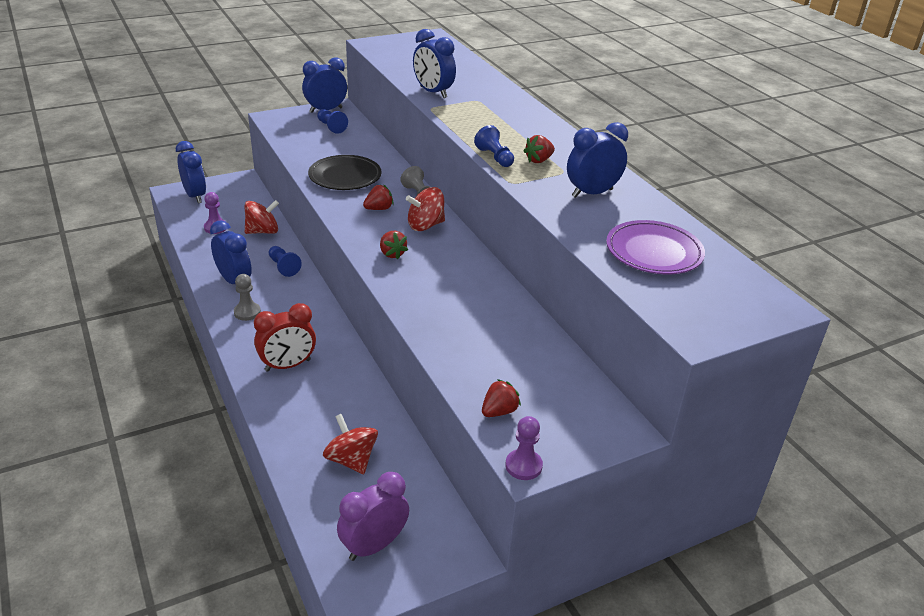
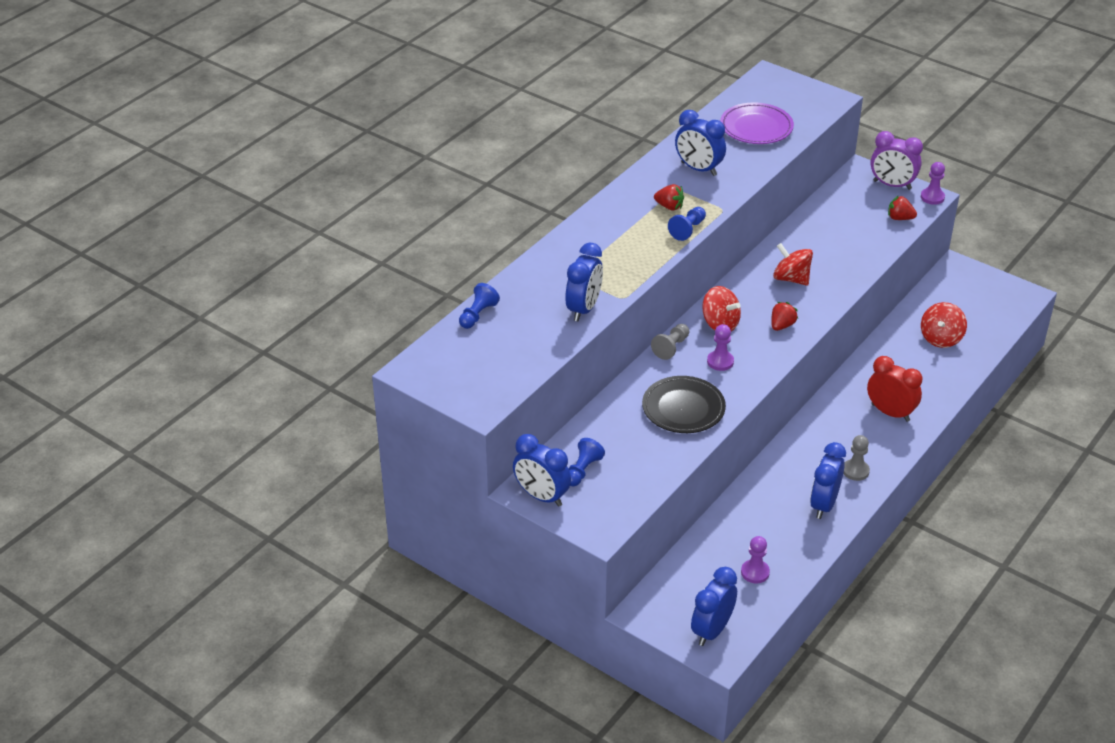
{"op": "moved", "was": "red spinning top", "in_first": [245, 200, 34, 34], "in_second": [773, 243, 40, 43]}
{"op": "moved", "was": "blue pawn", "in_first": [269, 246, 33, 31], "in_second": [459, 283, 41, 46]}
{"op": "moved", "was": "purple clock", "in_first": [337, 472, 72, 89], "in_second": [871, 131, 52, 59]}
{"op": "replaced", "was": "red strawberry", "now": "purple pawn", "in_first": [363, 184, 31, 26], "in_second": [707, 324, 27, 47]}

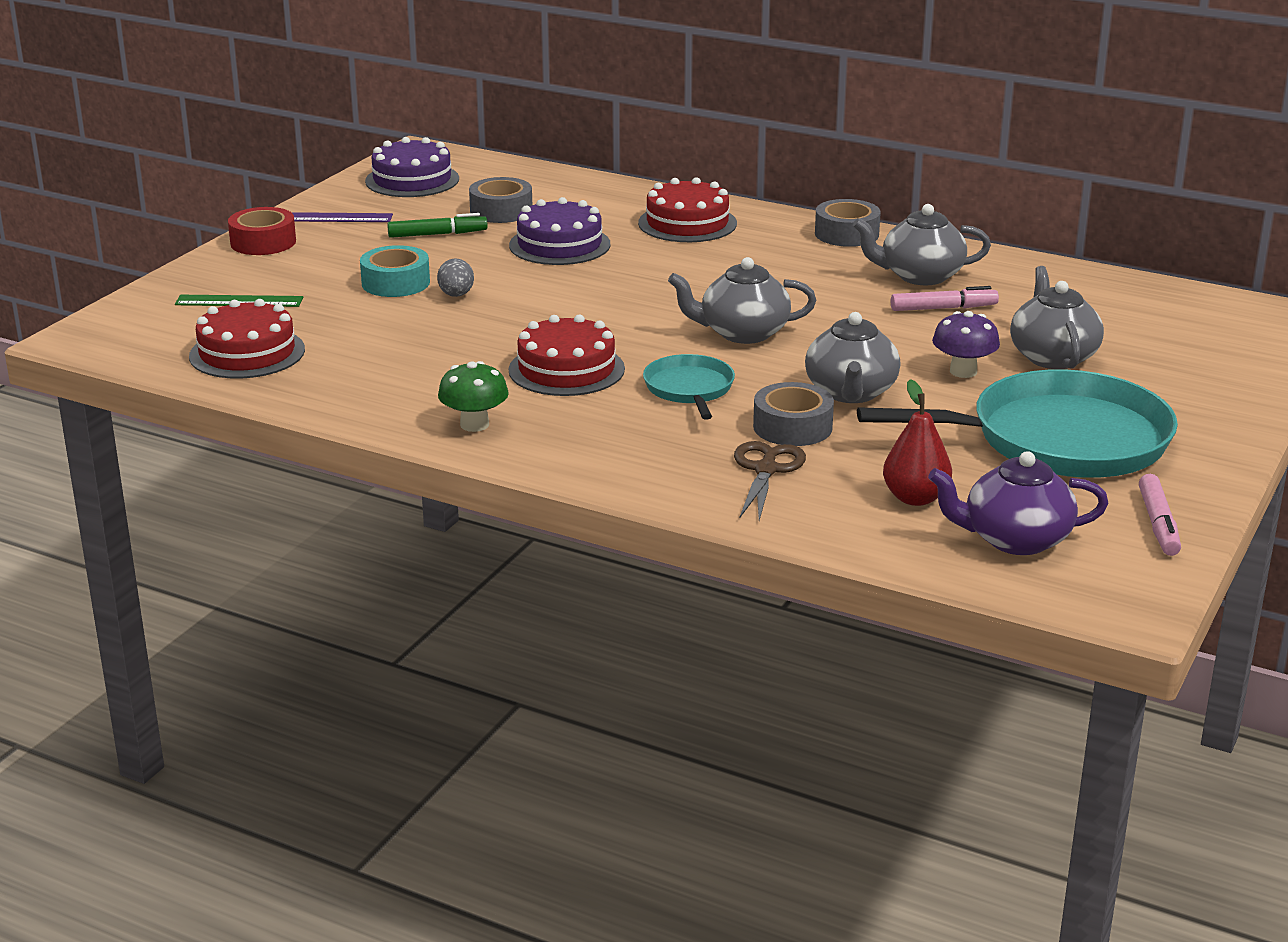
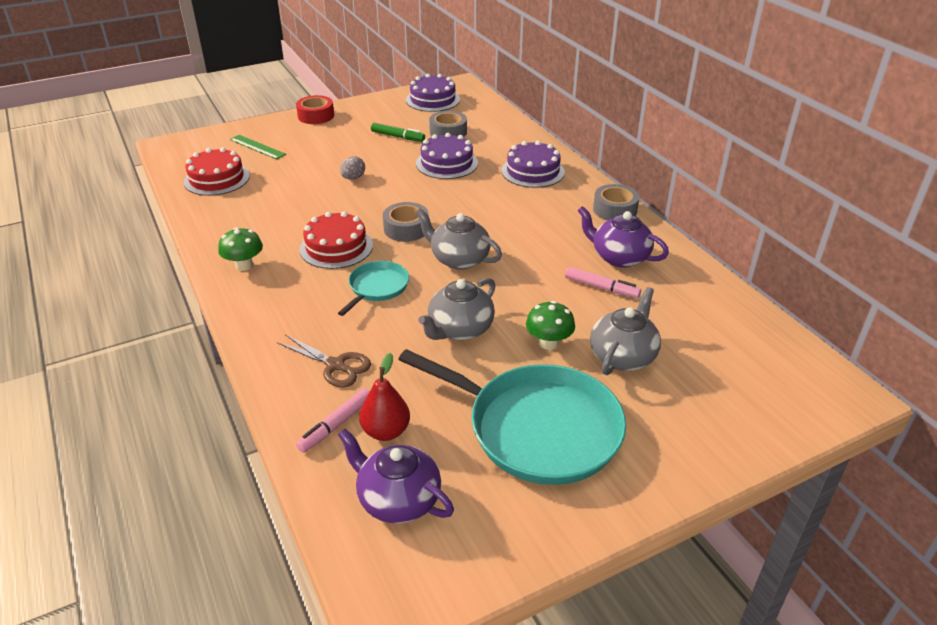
{"op": "removed", "was": "purple ruler", "in_first": [291, 212, 102, 10]}
{"op": "removed", "was": "turquoise tape", "in_first": [360, 245, 70, 52]}
{"op": "recoloured", "was": "red cake", "now": "purple cake", "in_first": [638, 177, 99, 65], "in_second": [501, 141, 64, 47]}
{"op": "turned", "was": "brown scissors", "in_first": [734, 441, 72, 80], "in_second": [277, 334, 94, 53], "clockwise": 75}
{"op": "moved", "was": "grey tape", "in_first": [753, 382, 81, 64], "in_second": [383, 202, 46, 40]}
{"op": "recoloured", "was": "grey teapot", "now": "purple teapot", "in_first": [853, 204, 138, 81], "in_second": [578, 206, 91, 62]}
{"op": "recoloured", "was": "purple mushroom", "now": "green mushroom", "in_first": [932, 311, 68, 67], "in_second": [526, 301, 49, 49]}
{"op": "moved", "was": "pink marker", "in_first": [1139, 474, 42, 82], "in_second": [296, 388, 74, 65]}

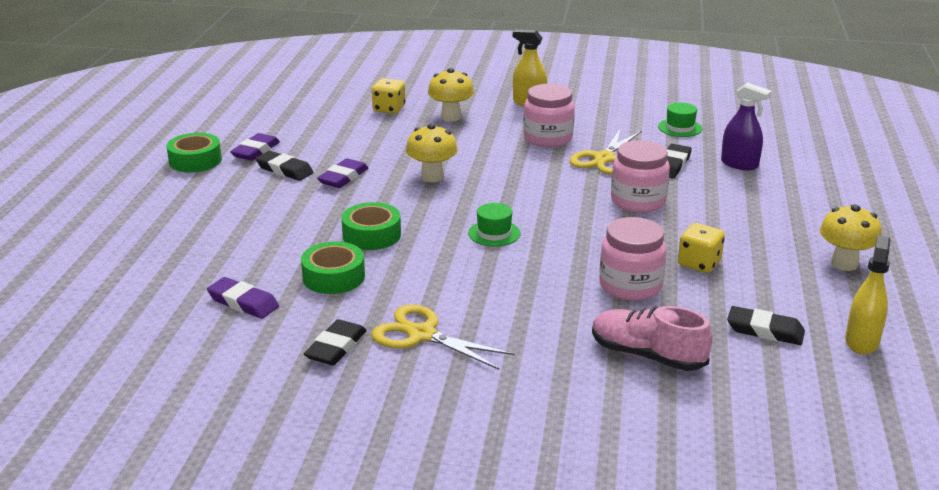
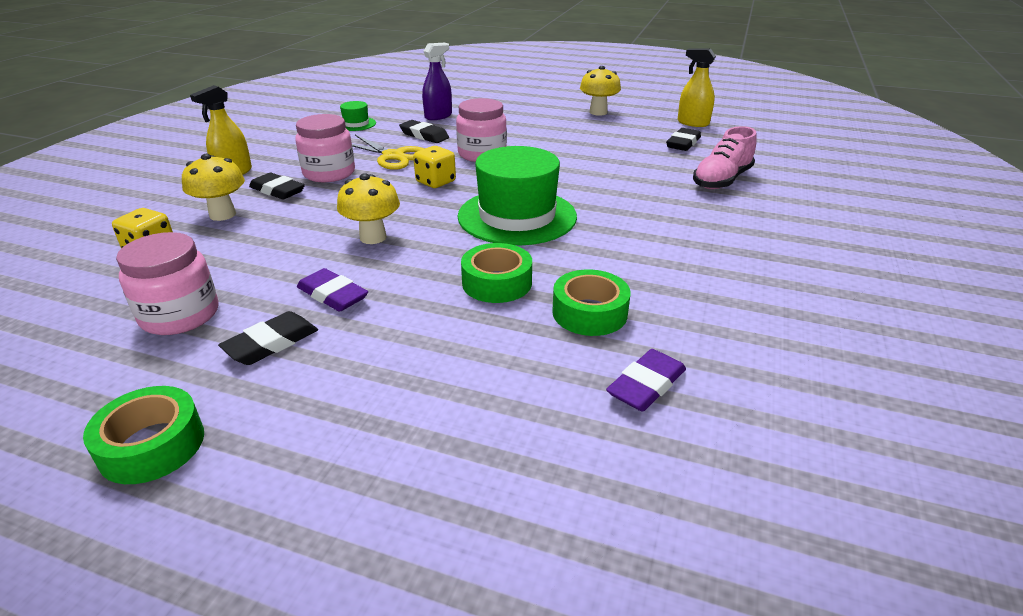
{"op": "removed", "was": "purple eraser", "in_first": [230, 133, 50, 28]}
{"op": "moved", "was": "black eraser", "in_first": [304, 319, 63, 46], "in_second": [249, 173, 56, 27]}
{"op": "removed", "was": "yellow scissors", "in_first": [371, 304, 144, 66]}
{"op": "resized", "was": "green hat", "in_first": [468, 203, 53, 44], "in_second": [458, 146, 119, 99], "ratio": 2.25}
{"op": "moved", "was": "pink jar", "in_first": [599, 217, 68, 84], "in_second": [116, 232, 103, 103]}
{"op": "moved", "was": "yellow dice", "in_first": [678, 223, 47, 50], "in_second": [413, 146, 43, 42]}

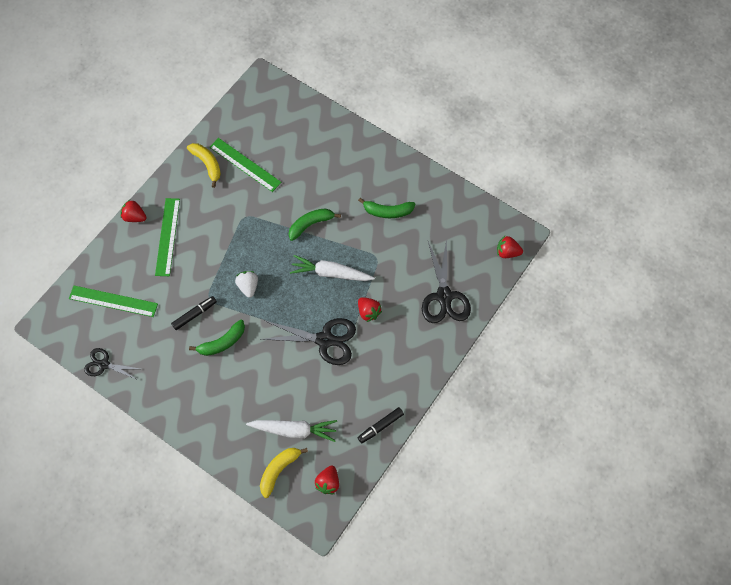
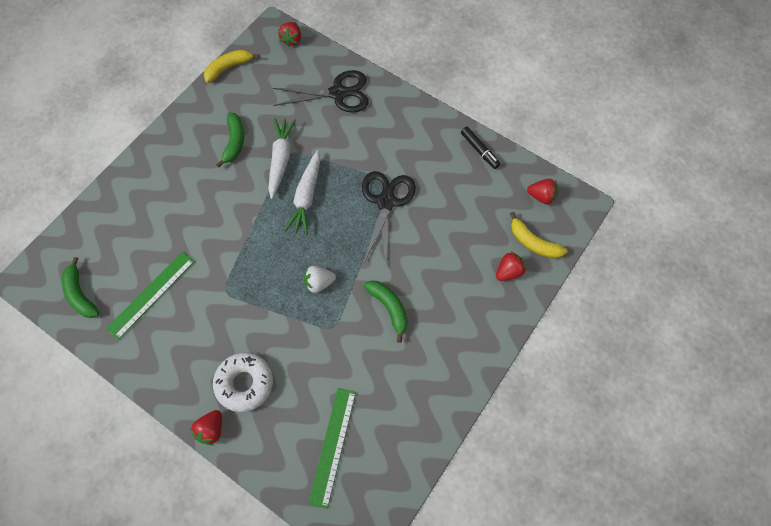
{"op": "removed", "was": "black scissors", "in_first": [84, 348, 56, 32]}
{"op": "replaced", "was": "green ruler", "now": "white donut", "in_first": [155, 198, 25, 78], "in_second": [213, 352, 60, 60]}
{"op": "removed", "was": "black marker", "in_first": [171, 296, 46, 34]}
{"op": "moved", "was": "yellow banana", "in_first": [187, 143, 34, 45], "in_second": [204, 49, 56, 34]}
{"op": "moved", "was": "white carrot", "in_first": [246, 420, 91, 22], "in_second": [268, 118, 28, 81]}
{"op": "moved", "was": "green banana", "in_first": [289, 208, 52, 33], "in_second": [62, 257, 37, 61]}
{"op": "moved", "was": "red strawberry", "in_first": [358, 297, 24, 25], "in_second": [496, 251, 30, 30]}

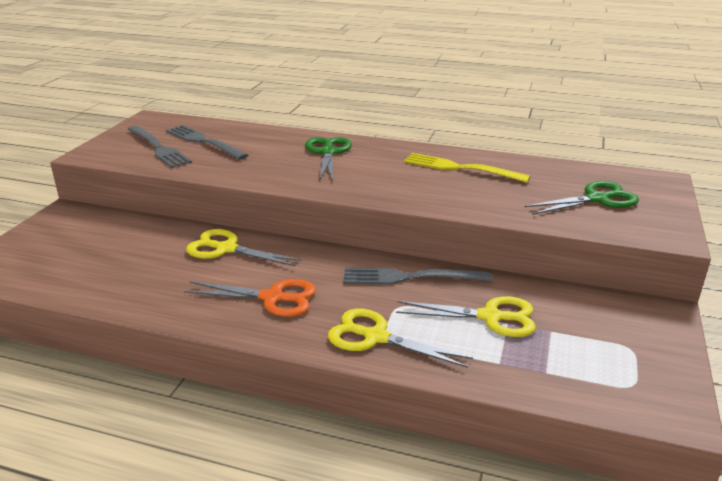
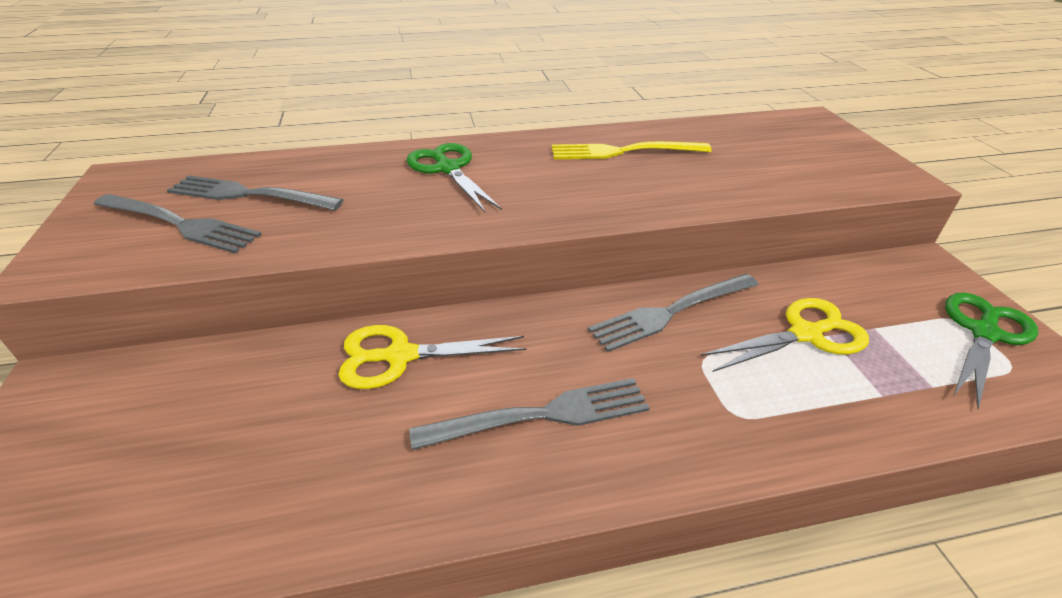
{"op": "replaced", "was": "orange scissors", "now": "grey fork", "in_first": [184, 279, 132, 38], "in_second": [409, 378, 241, 72]}
{"op": "removed", "was": "yellow scissors", "in_first": [328, 309, 145, 59]}
{"op": "moved", "was": "green scissors", "in_first": [524, 181, 115, 34], "in_second": [945, 293, 93, 117]}

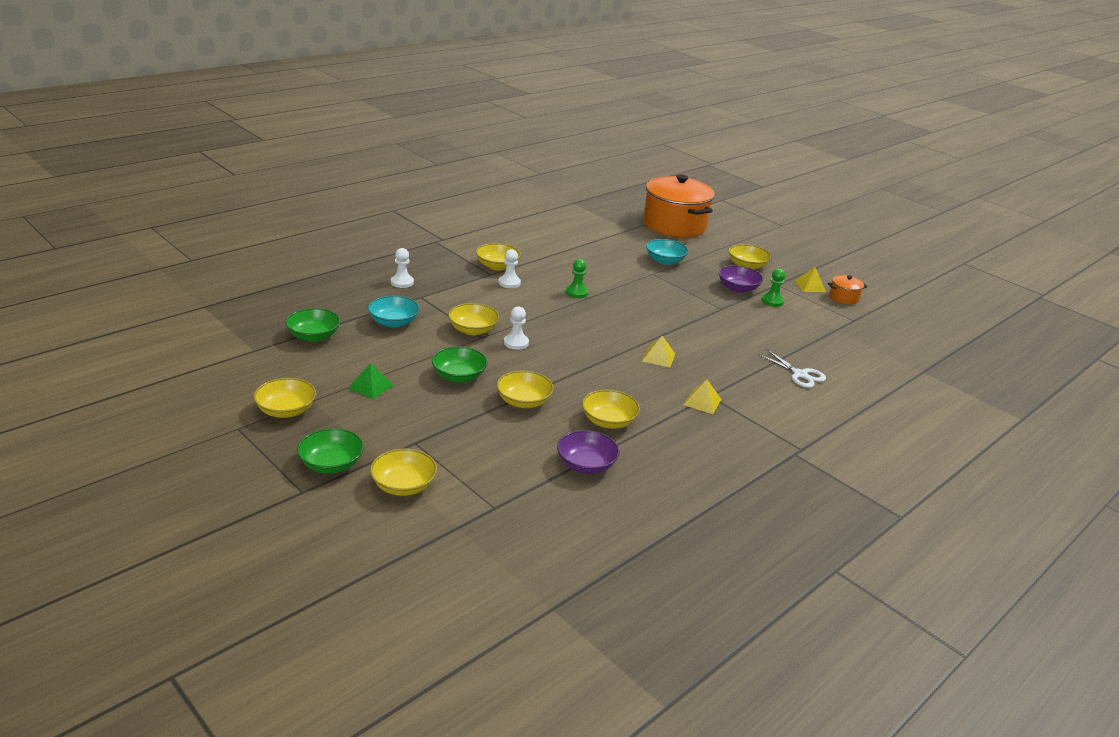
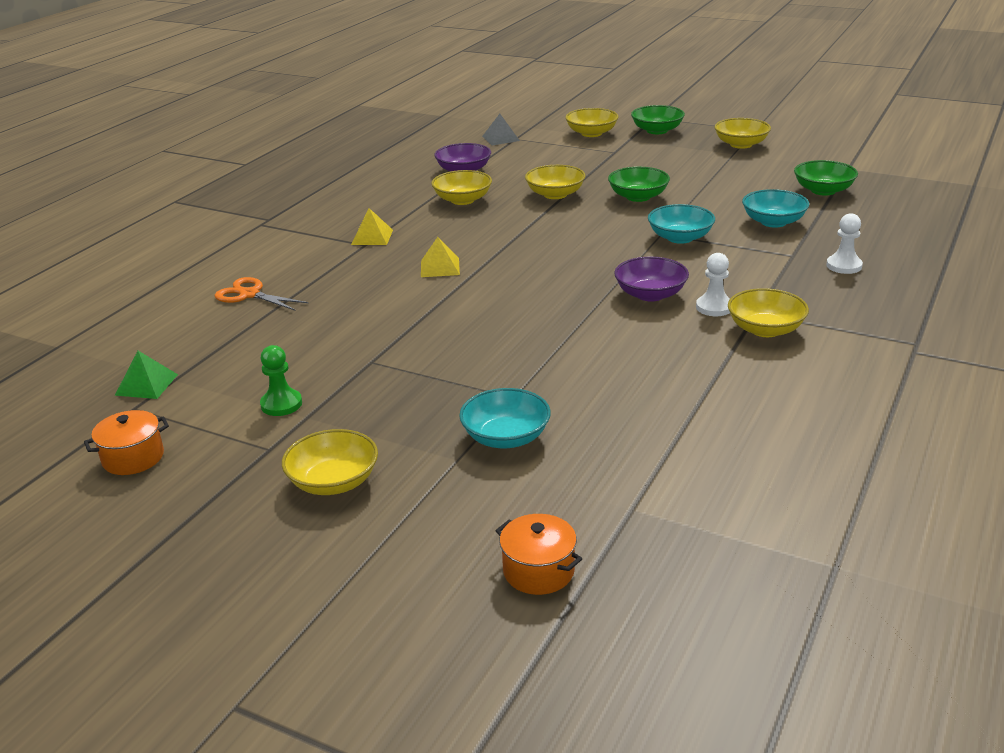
{"op": "moved", "was": "green pyramid", "in_first": [348, 363, 45, 36], "in_second": [115, 351, 63, 48]}
{"op": "recoloured", "was": "yellow bowl", "now": "turquoise bowl", "in_first": [448, 303, 51, 32], "in_second": [648, 204, 67, 40]}
{"op": "removed", "was": "white pawn", "in_first": [504, 307, 25, 43]}
{"op": "removed", "was": "green pawn", "in_first": [566, 259, 22, 39]}
{"op": "resized", "was": "orange pot", "in_first": [643, 174, 72, 64], "in_second": [495, 514, 87, 81], "ratio": 0.41}
{"op": "moved", "was": "purple bowl", "in_first": [719, 265, 44, 28], "in_second": [614, 256, 75, 45]}
{"op": "recoloured", "was": "white scissors", "now": "orange scissors", "in_first": [758, 350, 68, 38], "in_second": [215, 277, 93, 34]}
{"op": "removed", "was": "yellow pyramid", "in_first": [794, 267, 32, 25]}
{"op": "added", "now": "grey pyramid", "in_second": [482, 114, 38, 31]}

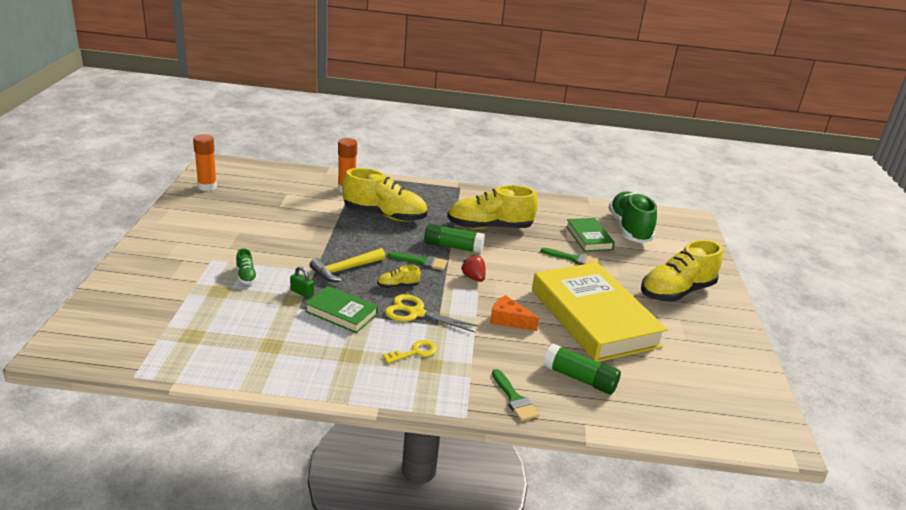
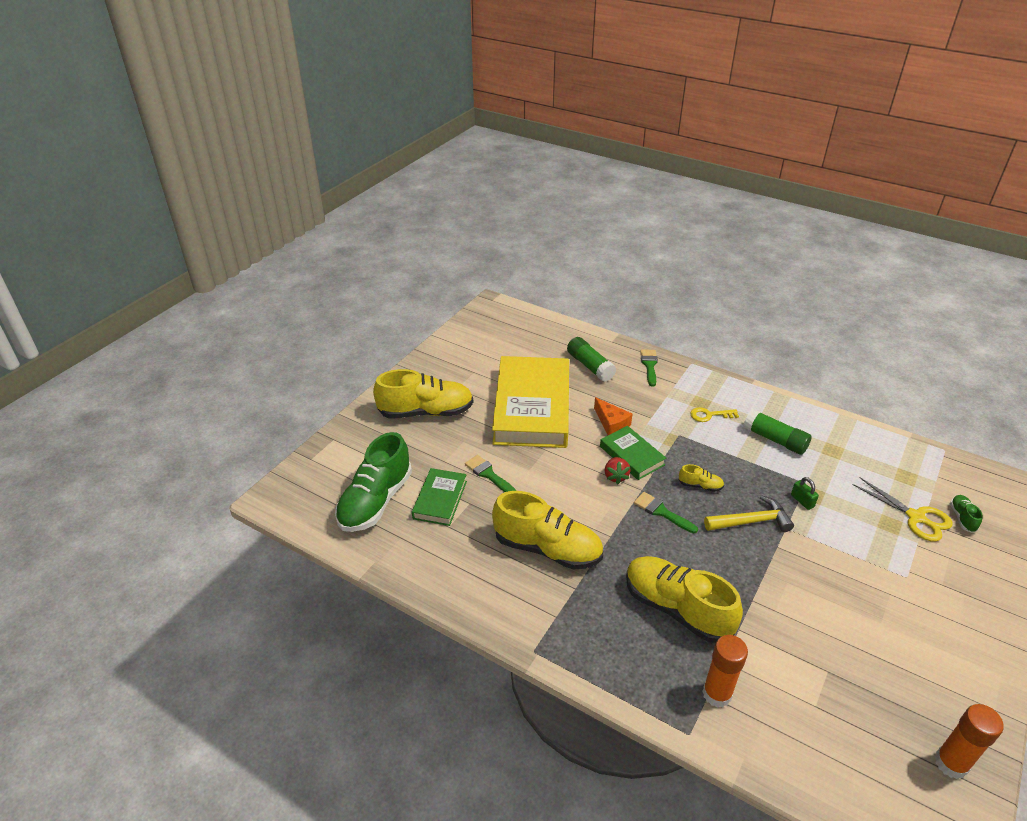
{"op": "moved", "was": "green shoe", "in_first": [236, 248, 21, 36], "in_second": [950, 495, 33, 38]}
{"op": "moved", "was": "green book", "in_first": [305, 286, 73, 47], "in_second": [600, 426, 66, 54]}
{"op": "moved", "was": "yellow scissors", "in_first": [385, 294, 94, 38], "in_second": [852, 477, 100, 65]}
{"op": "moved", "was": "green glue stick", "in_first": [424, 223, 61, 31], "in_second": [743, 409, 69, 46]}

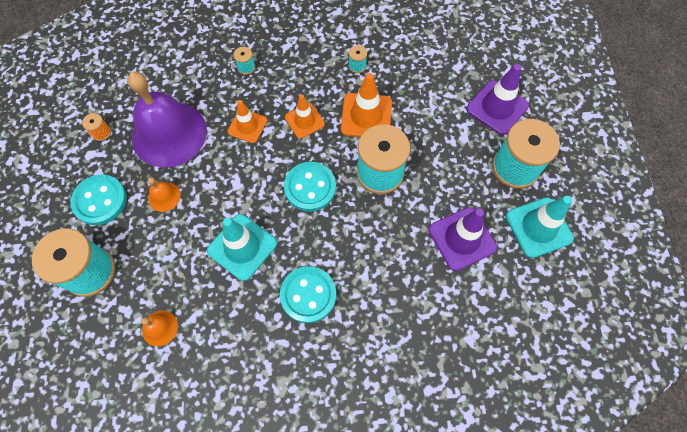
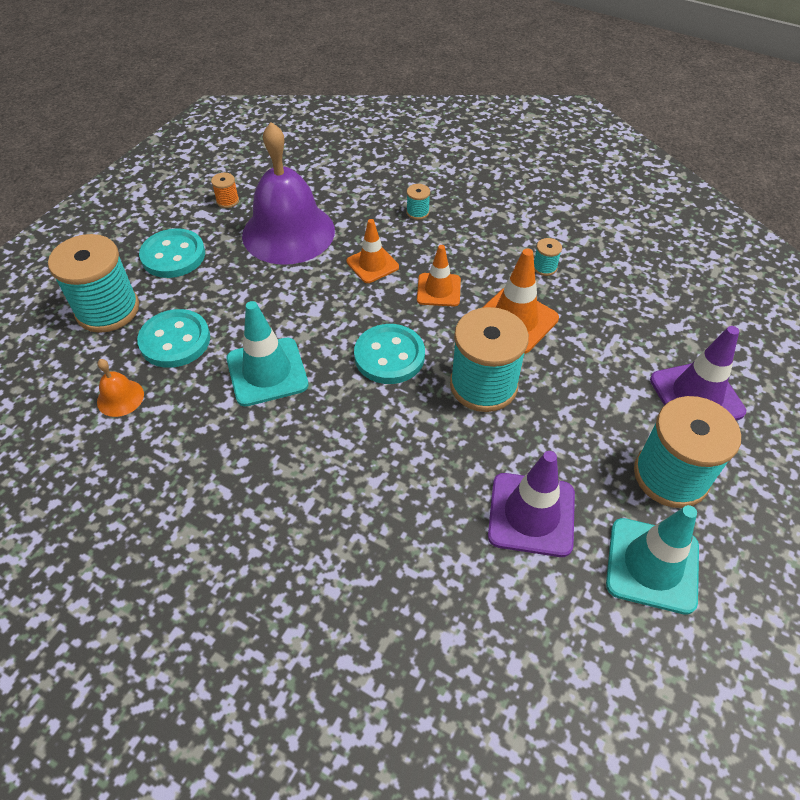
{"op": "removed", "was": "orange bell", "in_first": [148, 177, 33, 35]}
{"op": "moved", "was": "turquoise button", "in_first": [280, 266, 56, 57], "in_second": [137, 309, 73, 59]}

